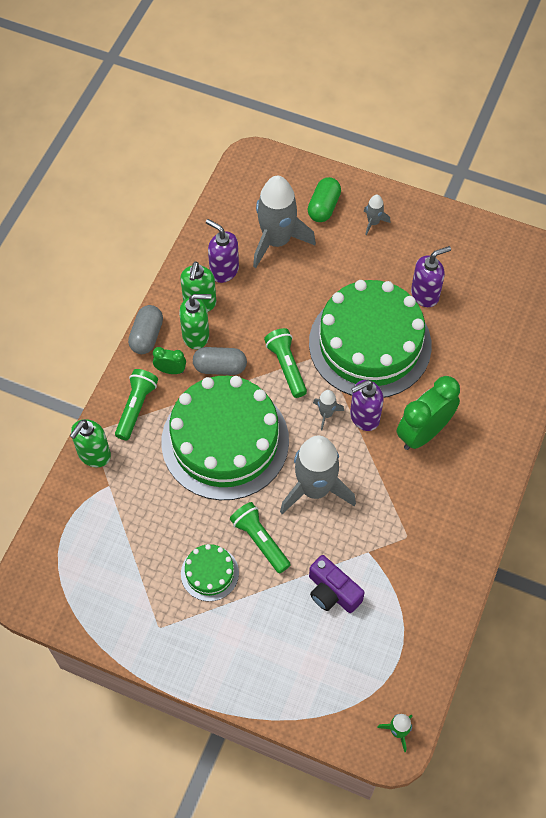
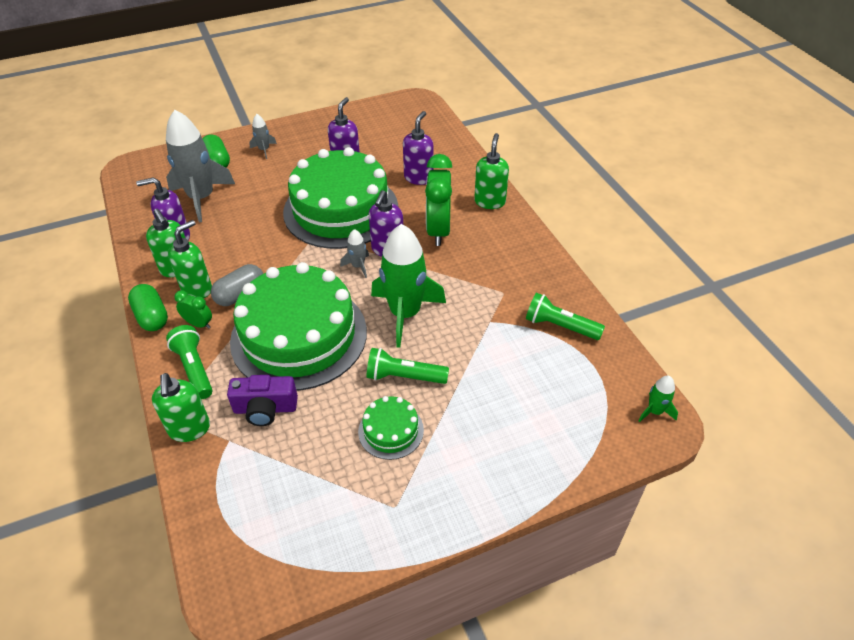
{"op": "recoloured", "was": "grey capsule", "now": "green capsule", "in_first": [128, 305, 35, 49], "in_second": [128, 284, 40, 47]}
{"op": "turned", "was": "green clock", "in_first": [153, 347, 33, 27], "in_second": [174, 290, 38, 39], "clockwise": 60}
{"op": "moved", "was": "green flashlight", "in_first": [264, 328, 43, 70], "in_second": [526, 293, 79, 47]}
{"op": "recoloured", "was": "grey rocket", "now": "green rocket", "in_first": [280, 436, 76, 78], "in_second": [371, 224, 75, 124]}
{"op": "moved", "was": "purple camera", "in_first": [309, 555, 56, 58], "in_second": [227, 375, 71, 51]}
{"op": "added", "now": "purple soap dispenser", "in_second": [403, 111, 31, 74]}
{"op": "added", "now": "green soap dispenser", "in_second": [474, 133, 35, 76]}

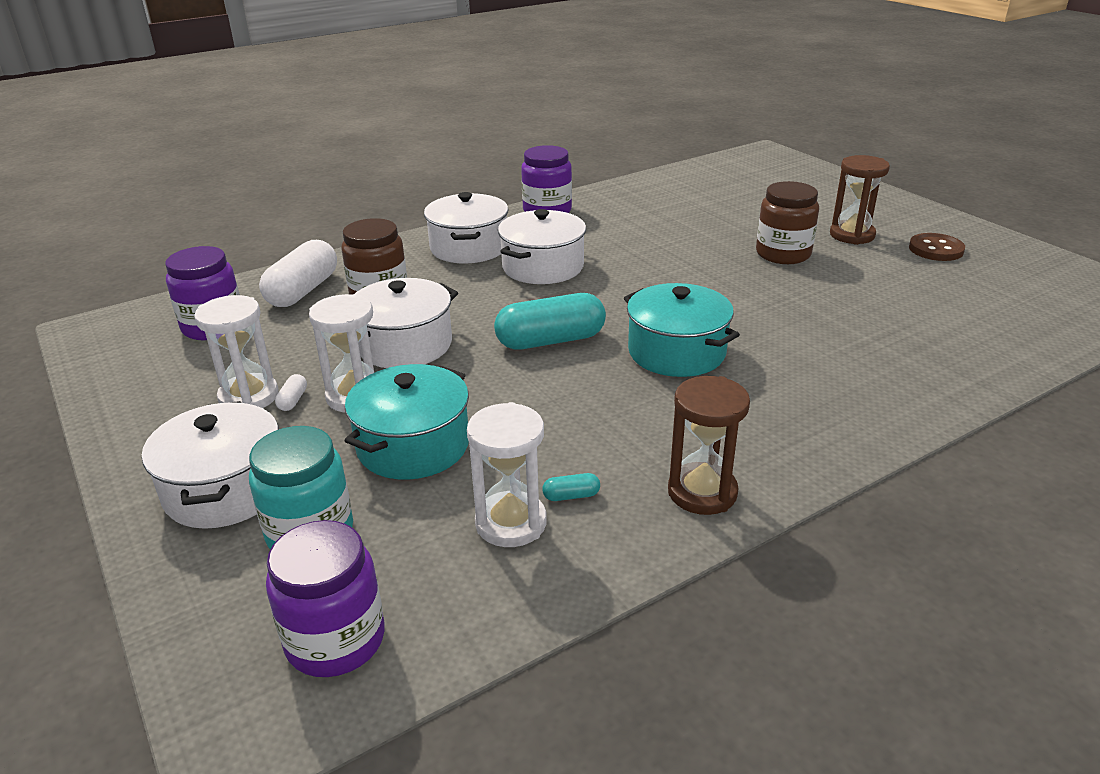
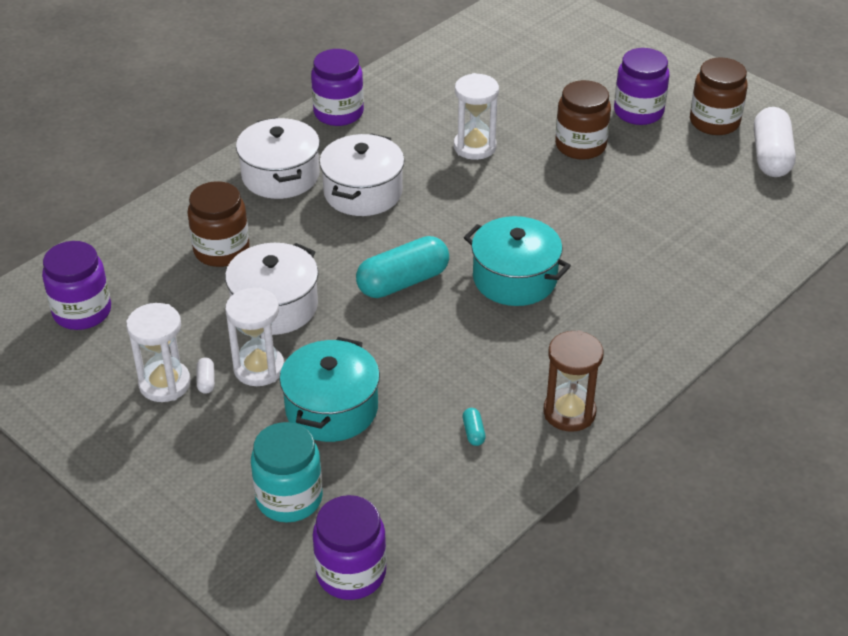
{"op": "removed", "was": "white pot", "in_first": [142, 401, 137, 128]}
{"op": "moved", "was": "white capsule", "in_first": [259, 240, 78, 67], "in_second": [754, 107, 42, 70]}
{"op": "moved", "was": "white hourglass", "in_first": [467, 402, 80, 145], "in_second": [454, 73, 45, 87]}
{"op": "turned", "was": "turquoise capsule", "in_first": [542, 473, 58, 28], "in_second": [463, 408, 23, 38], "clockwise": -75}
{"op": "replaced", "was": "brown hourglass", "now": "purple jar", "in_first": [830, 155, 60, 90], "in_second": [614, 48, 55, 77]}
{"op": "replaced", "was": "brown button", "now": "brown jar", "in_first": [909, 233, 56, 28], "in_second": [690, 57, 58, 78]}

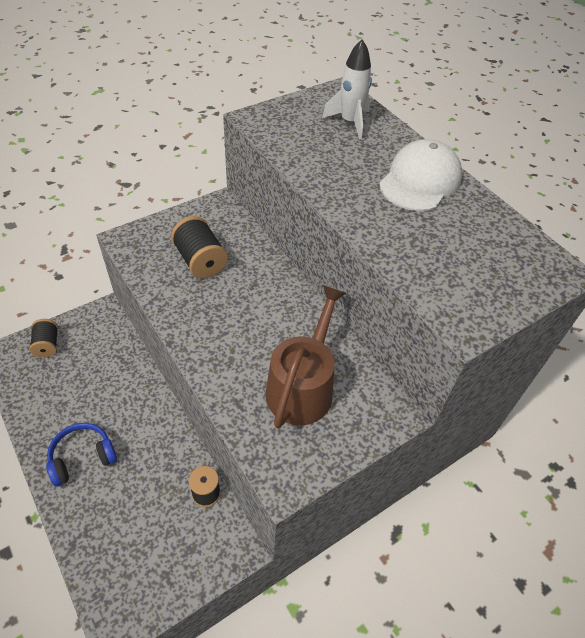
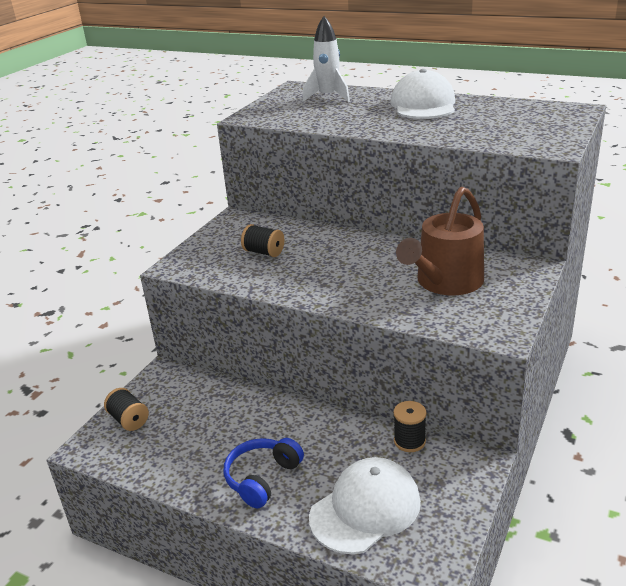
{"op": "resized", "was": "black spool", "in_first": [171, 216, 57, 63], "in_second": [241, 224, 43, 33], "ratio": 0.66}
{"op": "turned", "was": "brown watering can", "in_first": [266, 285, 80, 143], "in_second": [396, 187, 88, 108], "clockwise": -135}
{"op": "added", "now": "white cap", "in_second": [309, 457, 112, 97]}

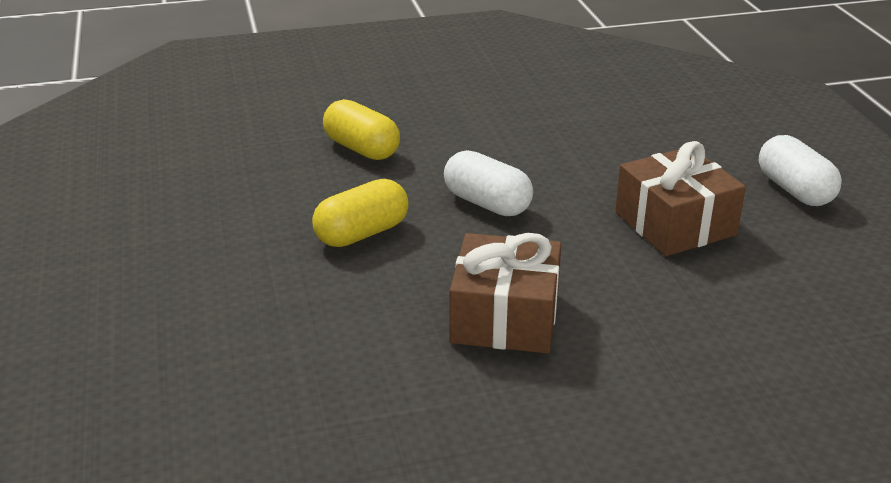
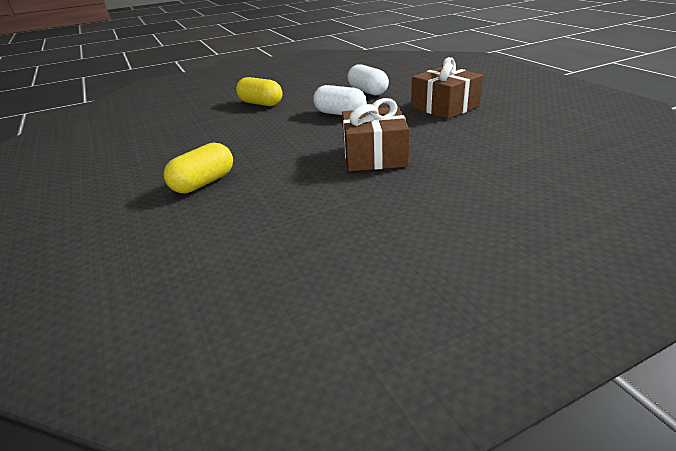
{"op": "moved", "was": "yellow capsule", "in_first": [312, 179, 97, 68], "in_second": [164, 143, 69, 50]}
{"op": "moved", "was": "white capsule", "in_first": [759, 135, 83, 71], "in_second": [347, 64, 42, 31]}

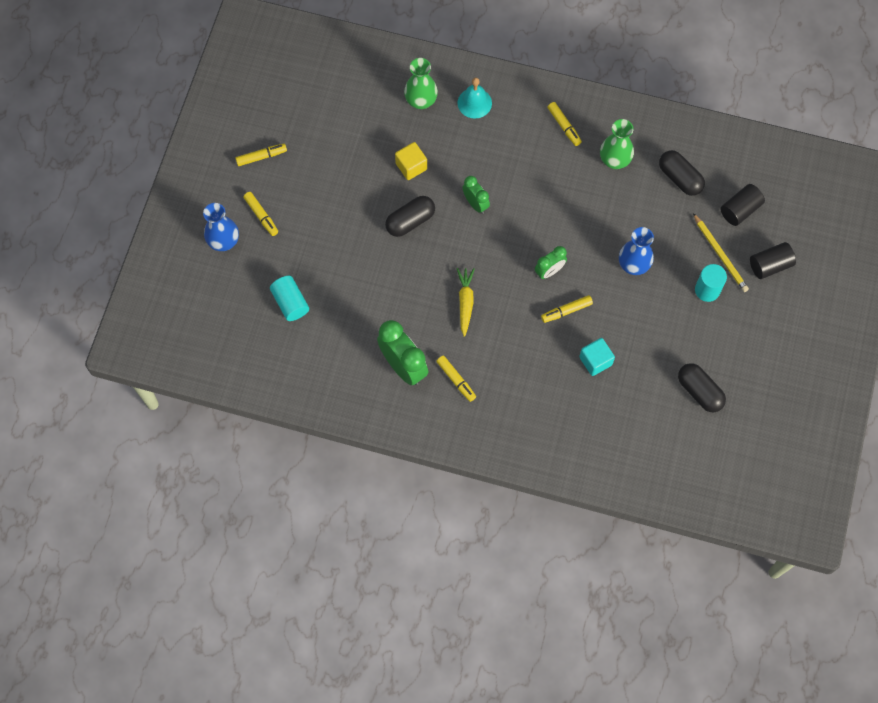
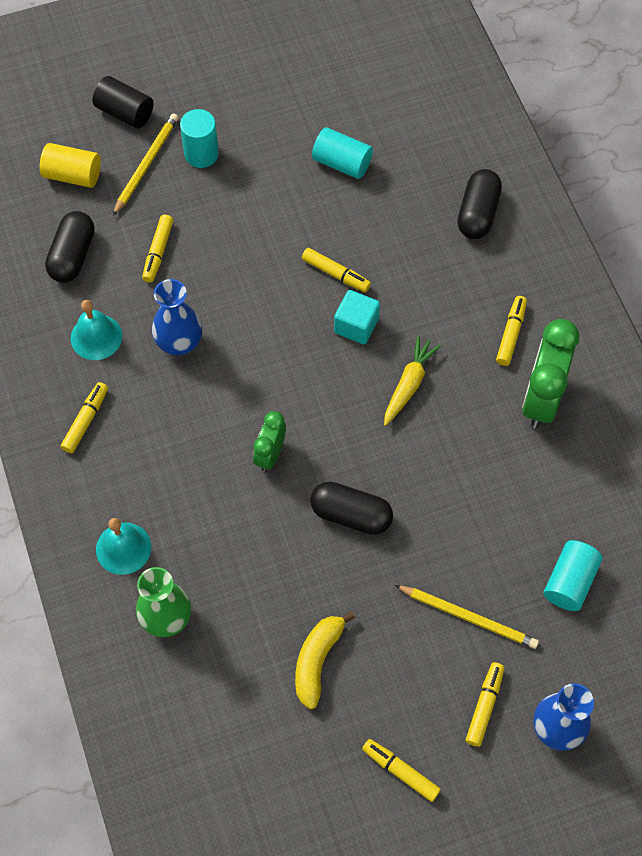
{"op": "removed", "was": "yellow cube", "in_first": [395, 142, 32, 38]}
{"op": "turned", "was": "yellow carrot", "in_first": [457, 268, 18, 69], "in_second": [384, 335, 57, 91], "clockwise": 150}
{"op": "removed", "was": "green clock", "in_first": [535, 246, 32, 33]}
{"op": "moved", "was": "turquoise cube", "in_first": [579, 338, 36, 38], "in_second": [334, 290, 46, 55]}
{"op": "replaced", "was": "green vase", "now": "turquoise bell", "in_first": [600, 119, 34, 50], "in_second": [71, 300, 51, 60]}
{"op": "moved", "was": "blue vase", "in_first": [619, 227, 35, 48], "in_second": [152, 279, 50, 76]}
{"op": "moved", "was": "black capsule", "in_first": [678, 363, 48, 49], "in_second": [457, 169, 45, 70]}
{"op": "recoloured", "was": "black cylinder", "now": "yellow cylinder", "in_first": [720, 184, 45, 42], "in_second": [40, 143, 61, 45]}
{"op": "added", "now": "yellow marker", "in_second": [142, 214, 32, 69]}
{"op": "added", "now": "yellow banana", "in_second": [295, 611, 60, 98]}
{"op": "added", "now": "turquoise cylinder", "in_second": [312, 127, 61, 52]}
{"op": "added", "now": "yellow pencil", "in_second": [395, 585, 144, 64]}

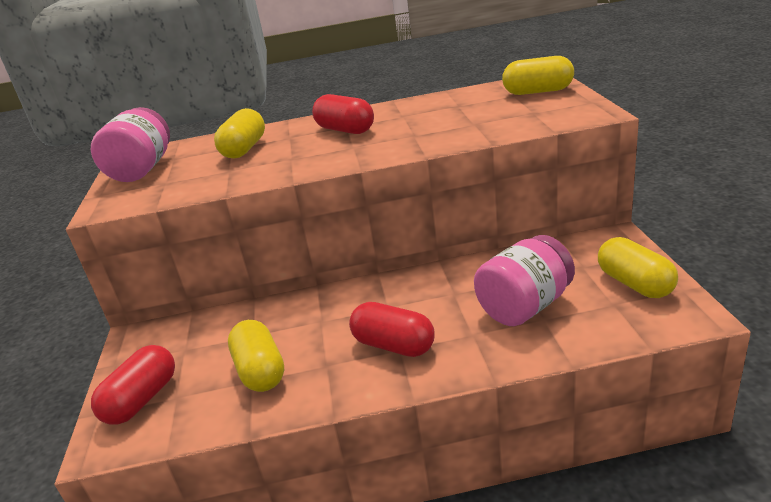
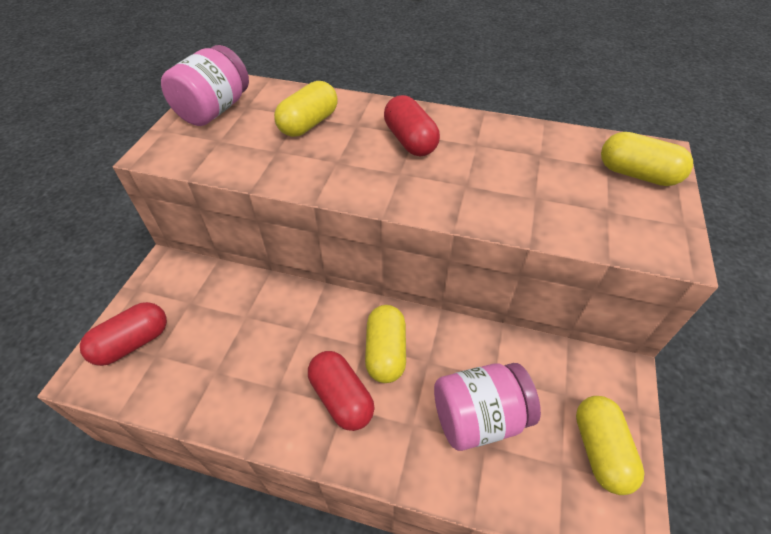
{"op": "moved", "was": "yellow capsule", "in_first": [228, 320, 56, 72], "in_second": [365, 305, 41, 78]}

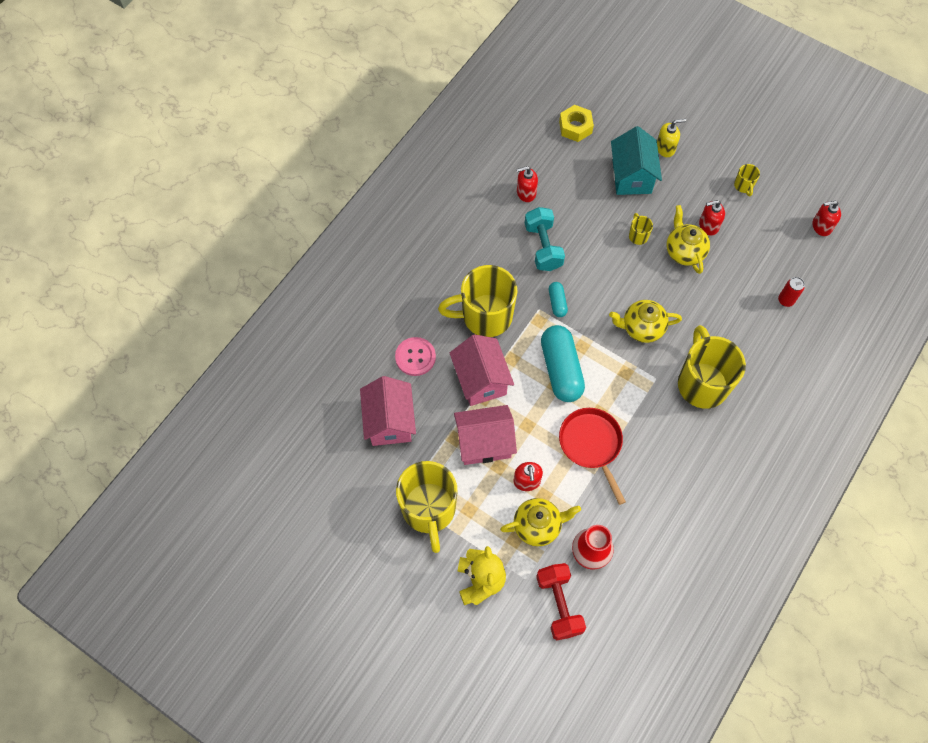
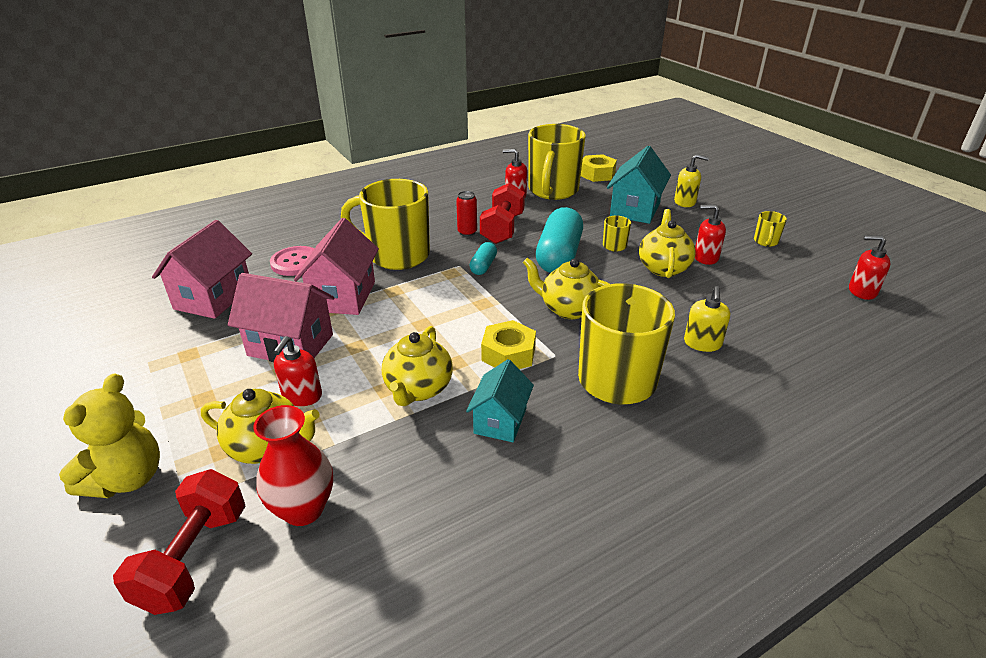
{"op": "moved", "was": "yellow mug", "in_first": [396, 461, 62, 92], "in_second": [528, 124, 58, 76]}
{"op": "recoloured", "was": "turquoise dumbbell", "now": "red dumbbell", "in_first": [525, 207, 40, 64], "in_second": [480, 183, 45, 61]}
{"op": "moved", "was": "turquoise capsule", "in_first": [541, 325, 44, 77], "in_second": [536, 207, 47, 66]}
{"op": "replaced", "was": "red pan", "now": "yellow teapot", "in_first": [559, 408, 67, 97], "in_second": [382, 326, 71, 80]}
{"op": "moved", "was": "red can", "in_first": [778, 277, 27, 30], "in_second": [456, 191, 21, 45]}
{"op": "added", "now": "turquoise house", "in_second": [466, 359, 68, 83]}
{"op": "added", "now": "yellow nut", "in_second": [481, 320, 55, 49]}
{"op": "added", "now": "yellow soap dispenser", "in_second": [684, 286, 46, 66]}

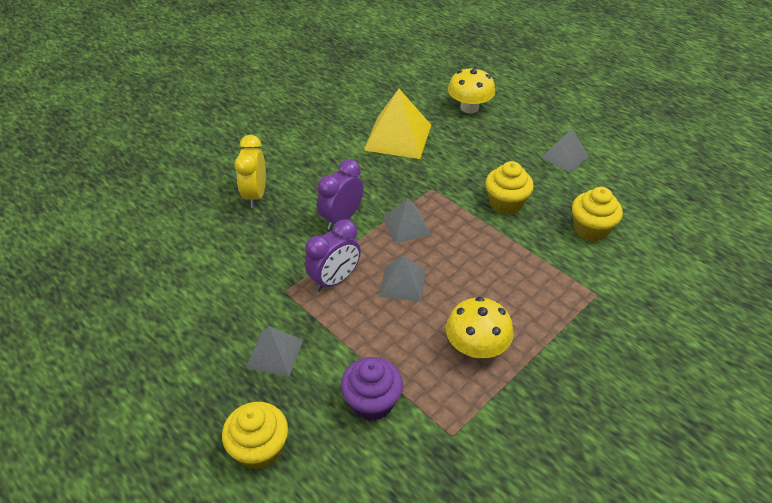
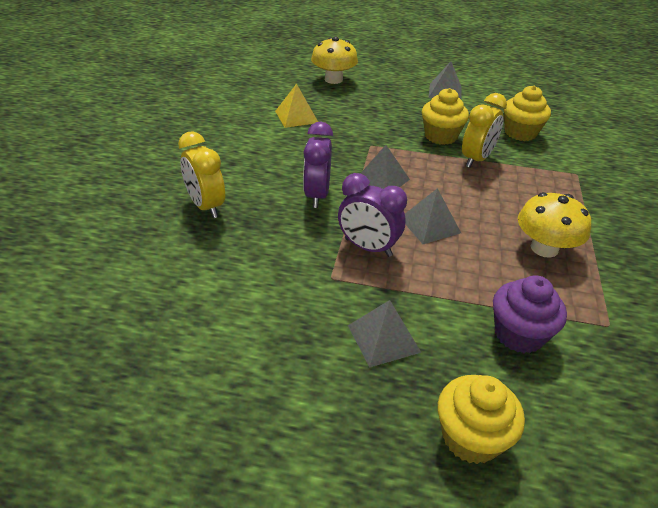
{"op": "turned", "was": "purple clock", "in_first": [305, 220, 56, 71], "in_second": [338, 173, 69, 84], "clockwise": 105}
{"op": "resized", "was": "yellow pyramid", "in_first": [364, 89, 67, 70], "in_second": [275, 84, 43, 44], "ratio": 0.59}
{"op": "added", "now": "yellow clock", "in_second": [462, 93, 45, 75]}

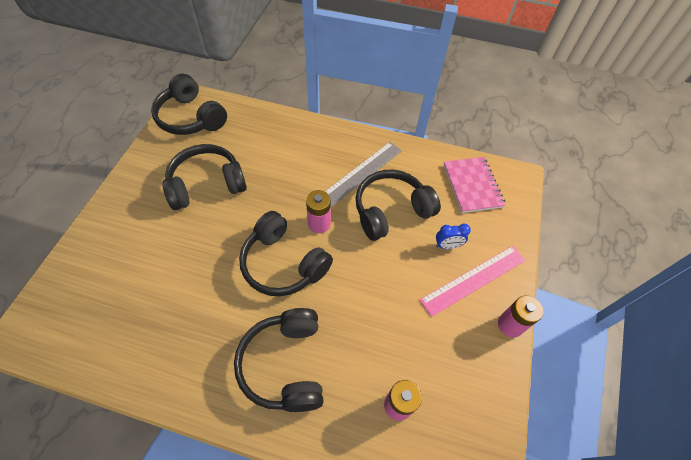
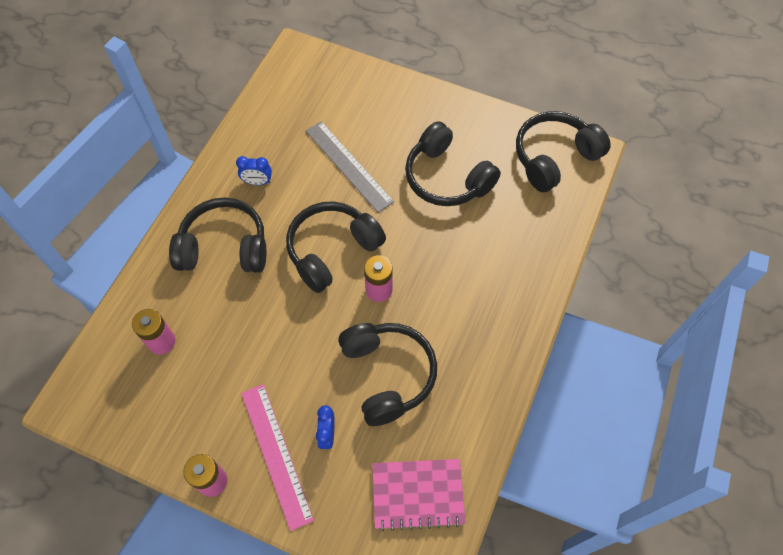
{"op": "turned", "was": "black headphones", "in_first": [163, 144, 84, 66], "in_second": [405, 121, 96, 85], "clockwise": 150}
{"op": "moved", "was": "grey ruler", "in_first": [325, 142, 77, 65], "in_second": [306, 121, 88, 92]}
{"op": "added", "now": "blue clock", "in_second": [236, 156, 36, 29]}

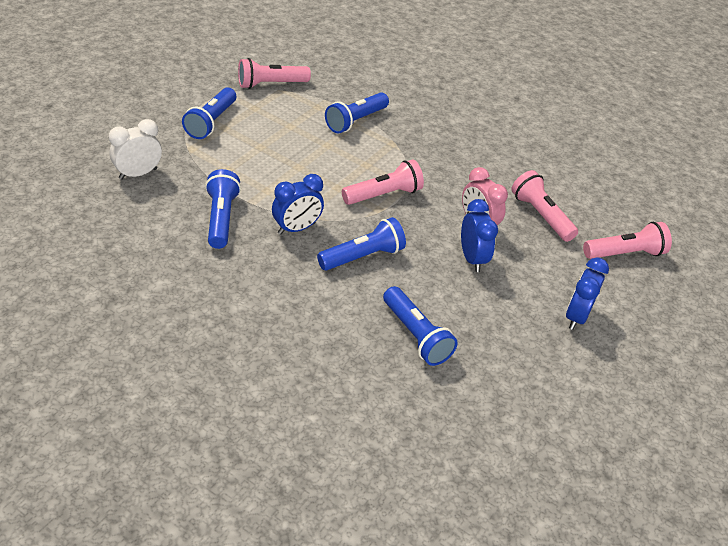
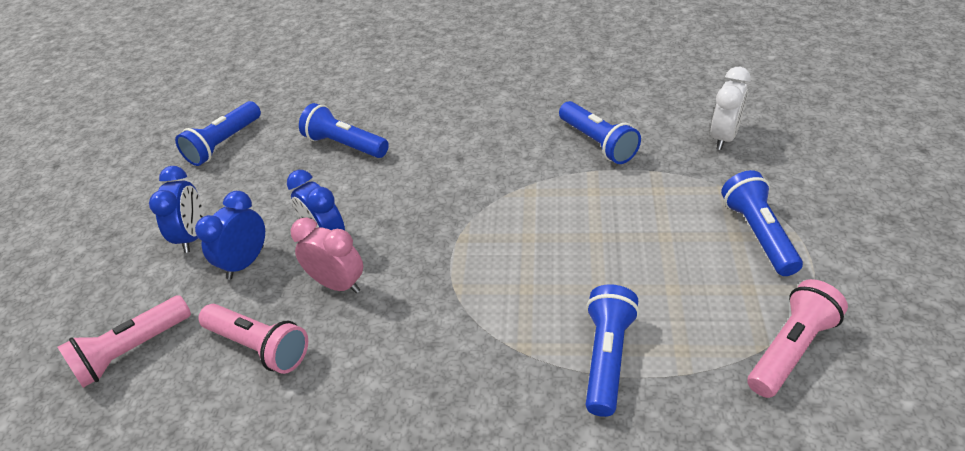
{"op": "moved", "was": "blue clock", "in_first": [272, 174, 52, 61], "in_second": [195, 191, 70, 88]}
{"op": "moved", "was": "blue flashlight", "in_first": [317, 217, 89, 54], "in_second": [175, 101, 86, 65]}
{"op": "removed", "was": "pink flashlight", "in_first": [342, 159, 82, 46]}

